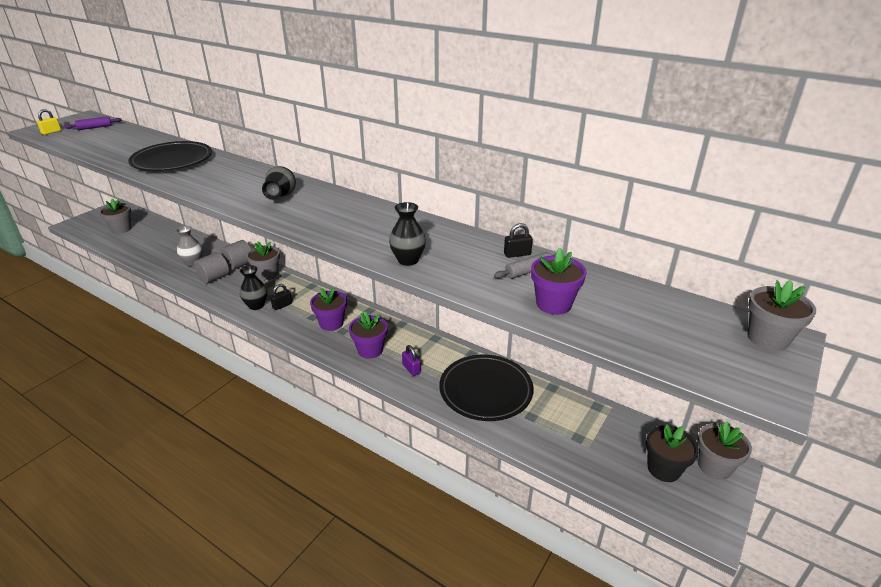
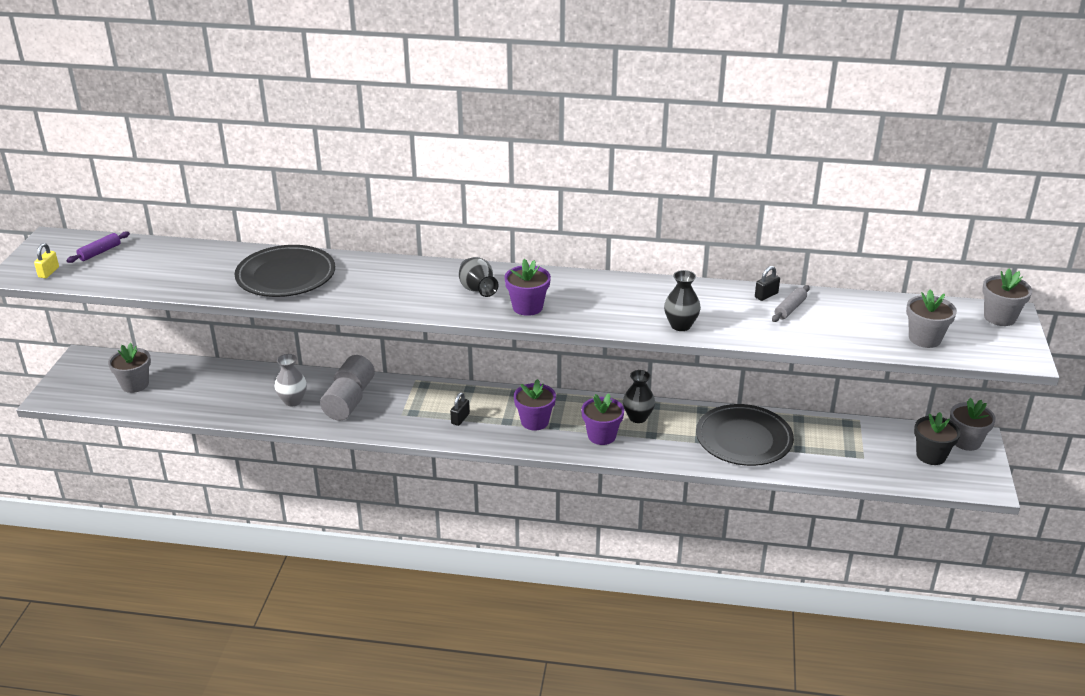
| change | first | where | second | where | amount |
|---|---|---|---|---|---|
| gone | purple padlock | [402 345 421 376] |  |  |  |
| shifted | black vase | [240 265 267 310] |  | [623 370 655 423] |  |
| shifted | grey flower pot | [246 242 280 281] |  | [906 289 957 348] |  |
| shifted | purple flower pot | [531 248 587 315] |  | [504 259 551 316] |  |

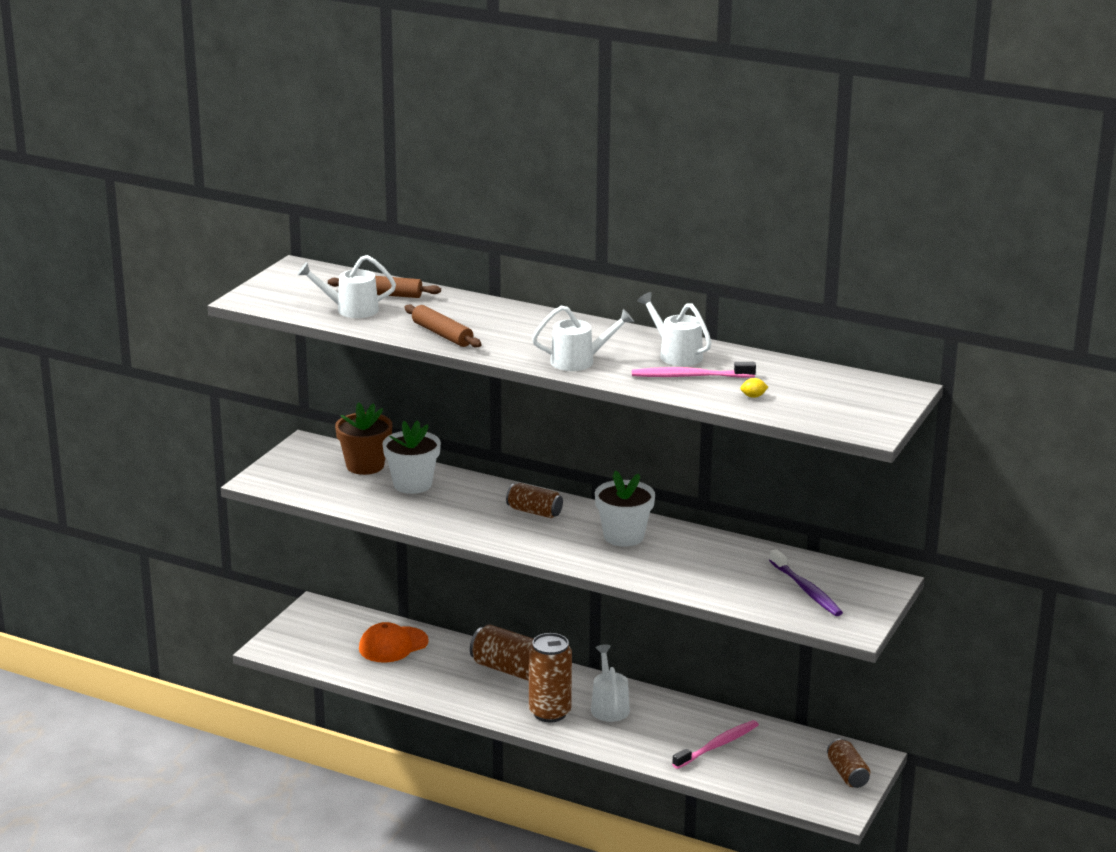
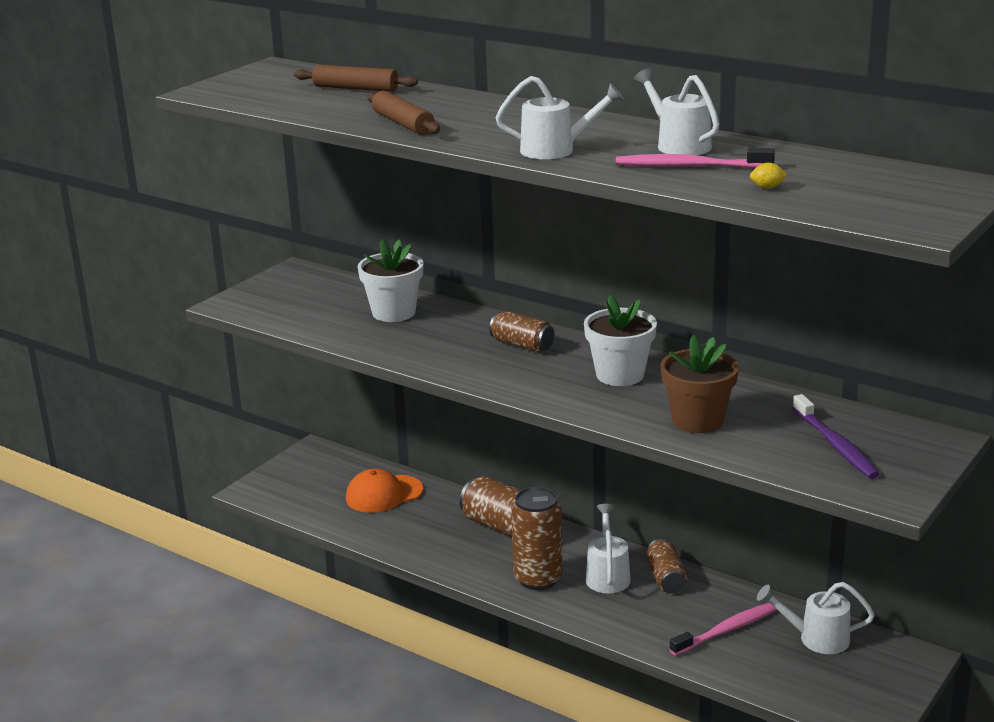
| change | first | where | second | where | amount |
|---|---|---|---|---|---|
| shifted | white watering can | [297 255 396 318] |  | [757 582 875 654] |  |
| shifted | brown flower pot | [335 402 392 475] |  | [660 335 739 433] |  |
| shifted | brown can | [827 738 870 788] |  | [647 539 688 593] |  |

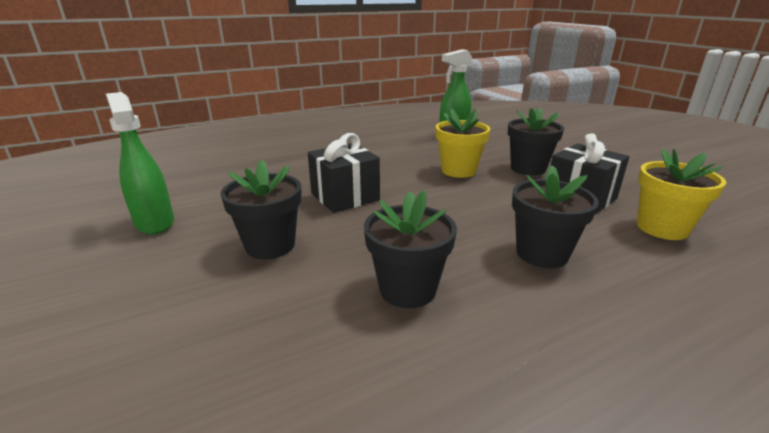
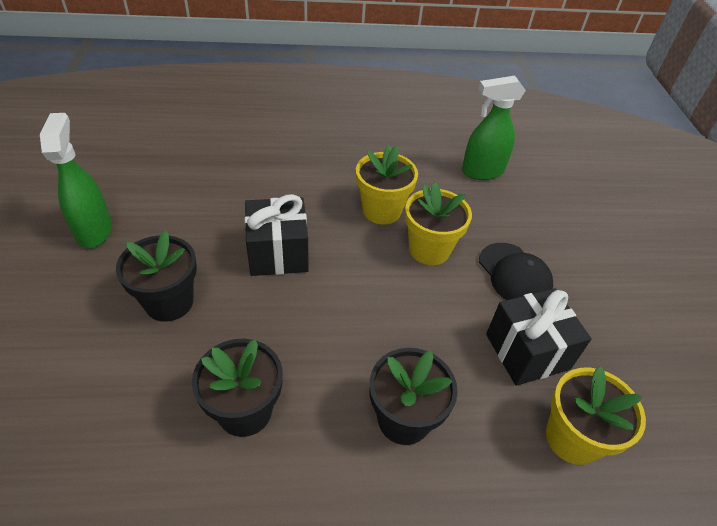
| change | first | where | second | where | amount |
|---|---|---|---|---|---|
| new |  |  | yellow flower pot | [356 145 418 224] |  |
| swapped | black flower pot | [508 108 564 175] | black cap | [479 243 553 300] |  |

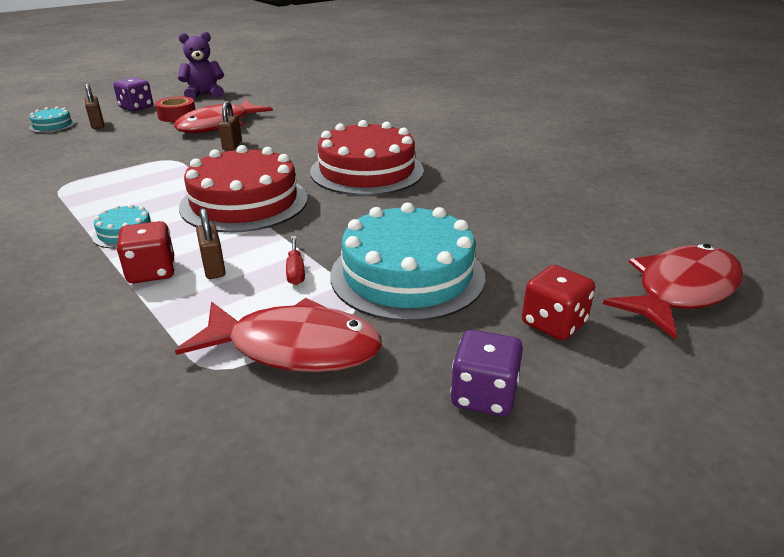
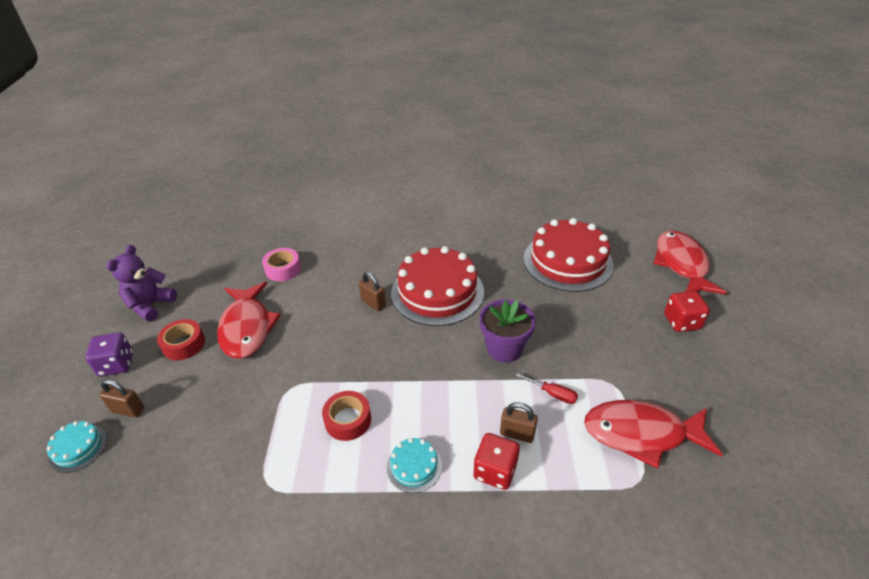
| change | first | where | second | where | amount |
|---|---|---|---|---|---|
| gone | turquoise cake | [330 203 485 322] |  |  |  |
| gone | purple dice | [450 330 523 417] |  |  |  |
| new |  |  | pink tape | [262 248 301 281] |  |
| new |  |  | red tape | [322 391 371 441] |  |
| new |  |  | purple flower pot | [480 299 536 363] |  |
| shifted | red cake | [179 145 308 233] |  | [524 218 614 292] |  |
| shifted | brown padlock | [219 101 242 150] |  | [359 272 386 311] |  |
| rotated | red fish | [175 298 382 372] |  | [584 400 723 469] | 135 degrees counterclockwise |

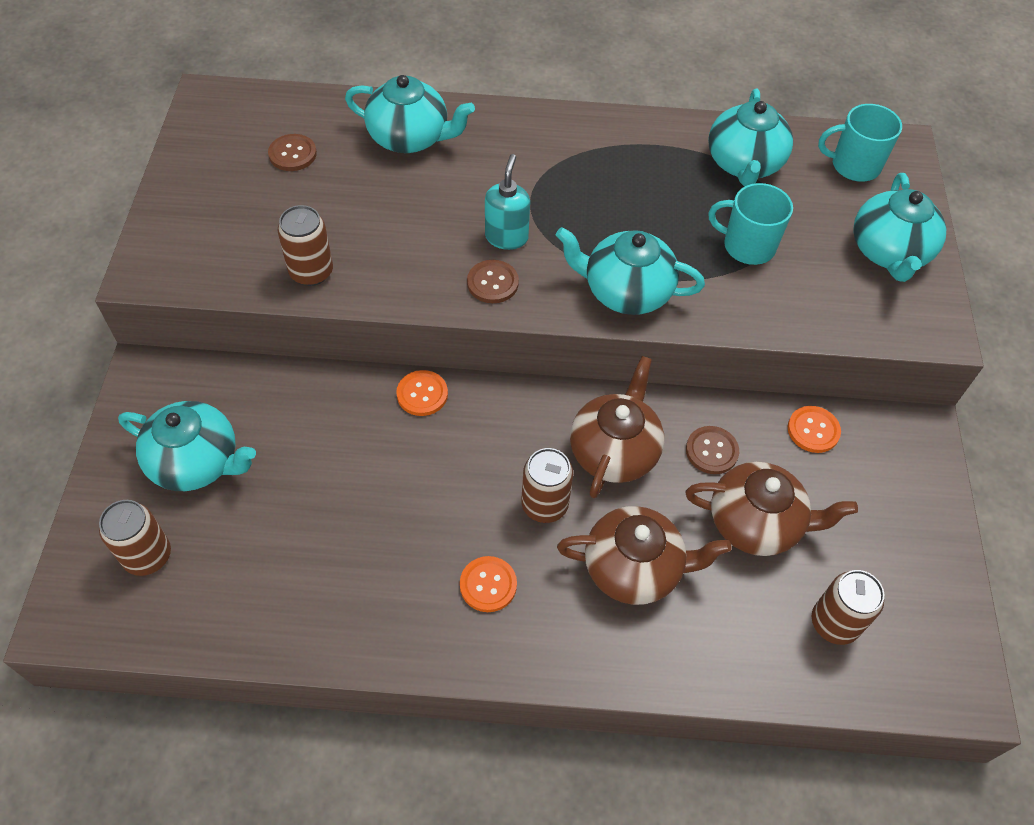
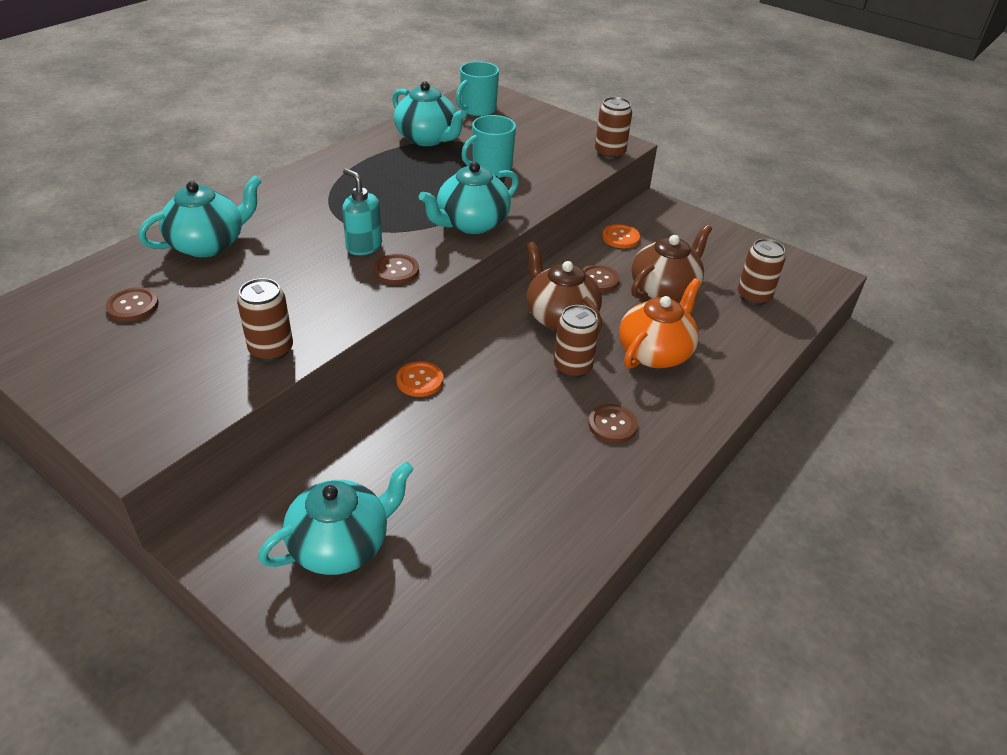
| change | first | where | second | where | amount |
|---|---|---|---|---|---|
| gone | turquoise teapot | [853 173 946 282] |  |  |  |
| shifted | brown can | [99 500 171 576] |  | [595 97 632 160] |  |
| repainted | orange button | [460 556 517 612] | brown button | [588 404 638 443] |  |
| repainted | brown teapot | [557 506 732 605] | orange teapot | [619 278 701 369] |  |

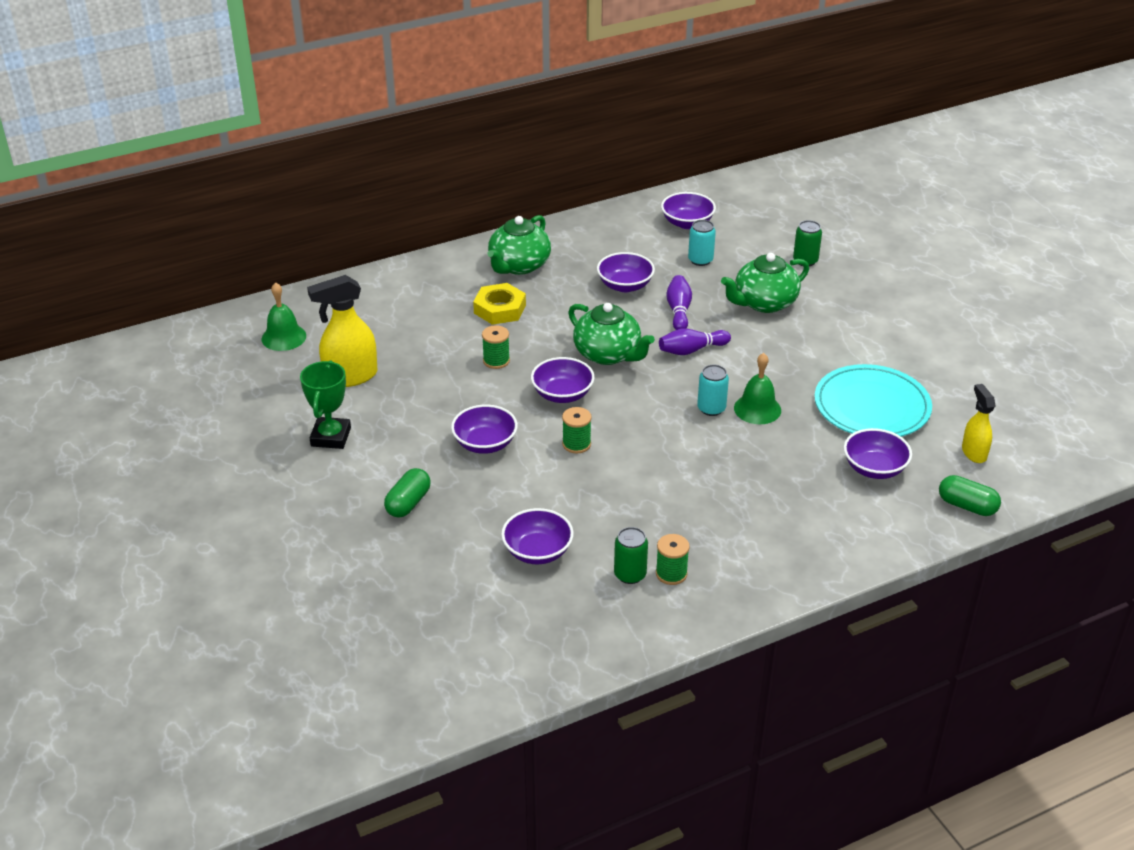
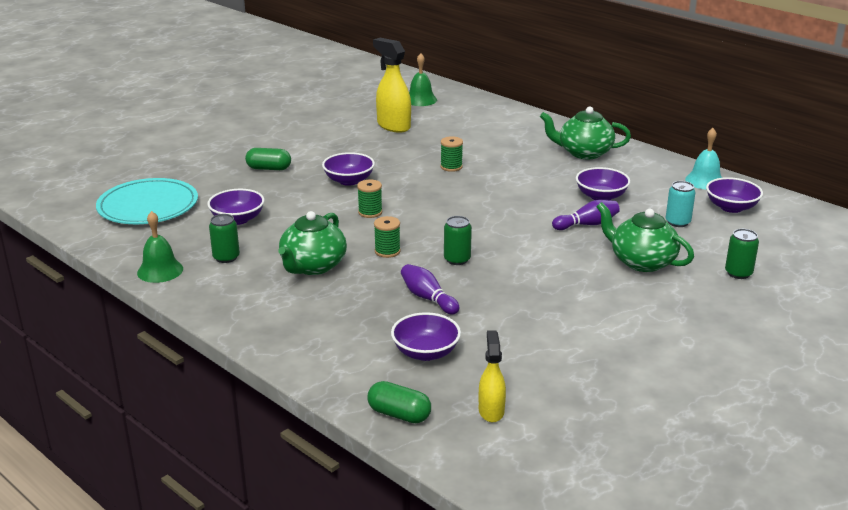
| change | first | where | second | where | amount |
|---|---|---|---|---|---|
| gone | green trophy | [300 360 351 449] |  |  |  |
| gone | yellow nut | [473 283 526 325] |  |  |  |
| gone | purple bowl | [531 357 595 403] |  |  |  |
| new |  |  | turquoise bell | [685 128 722 190] |  |
| shifted | green teapot | [568 303 655 365] |  | [278 211 347 275] |  |
| shifted | green spool | [656 534 690 585] |  | [374 216 401 258] |  |
| shifted | purple bowling pin | [659 328 731 355] |  | [401 264 460 314] |  |
| shifted | green bell | [734 353 781 424] |  | [137 211 183 283] |  |
| shifted | turquoise plate | [815 364 932 437] |  | [96 178 198 224] |  |
| repainted | turquoise can | [697 365 729 416] | green can | [444 216 472 265] |  |
| rotated | green capsule | [939 475 1001 516] |  | [367 381 431 423] | 75 degrees counterclockwise |
| rotated | yellow spray bottle | [962 384 995 463] |  | [479 330 506 422] | 60 degrees counterclockwise |

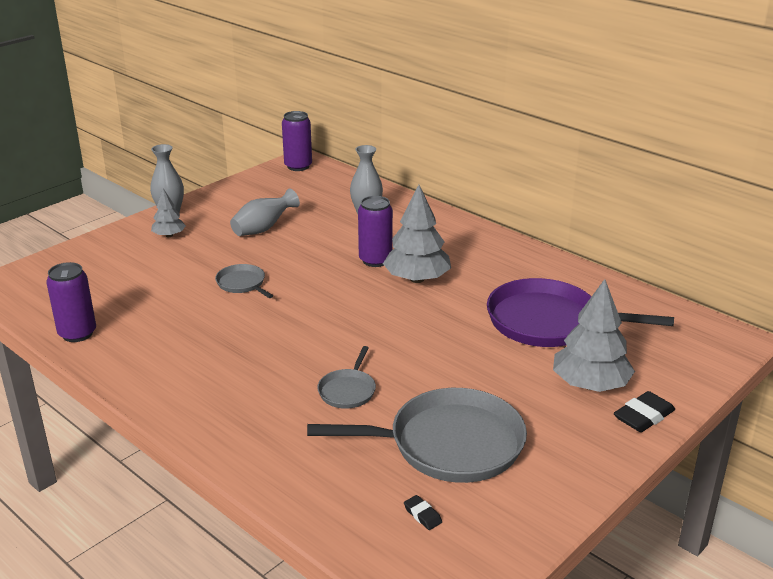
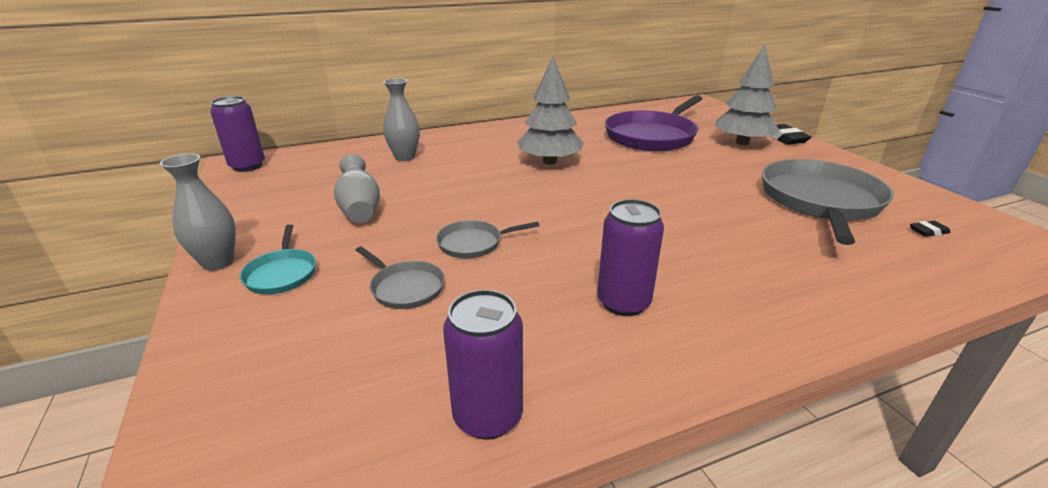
| change | first | where | second | where | amount |
|---|---|---|---|---|---|
| shifted | grey pan | [317 346 376 409] |  | [356 246 445 309] |  |
| shifted | purple can | [358 196 393 267] |  | [597 199 664 316] |  |
| swapped | grey tree | [151 188 186 237] | turquoise pan | [240 224 316 294] |  |

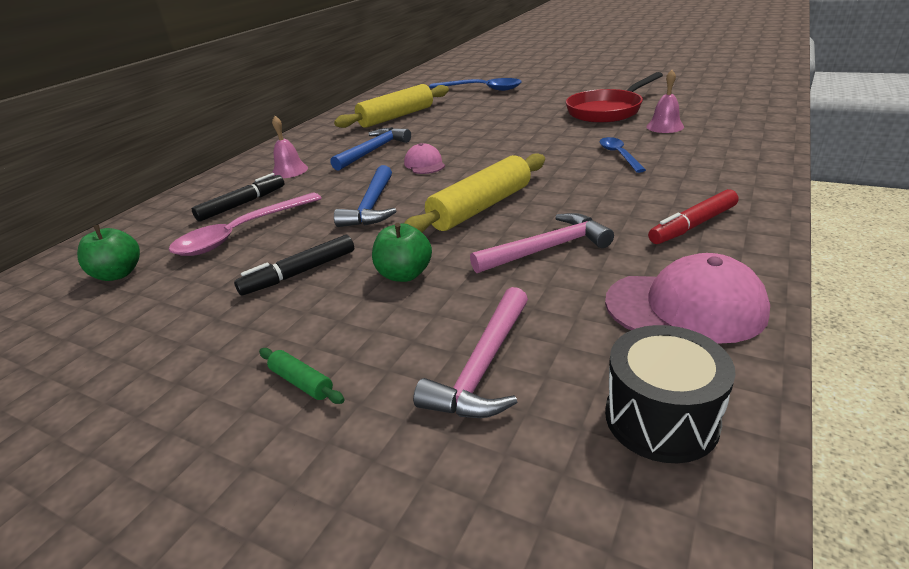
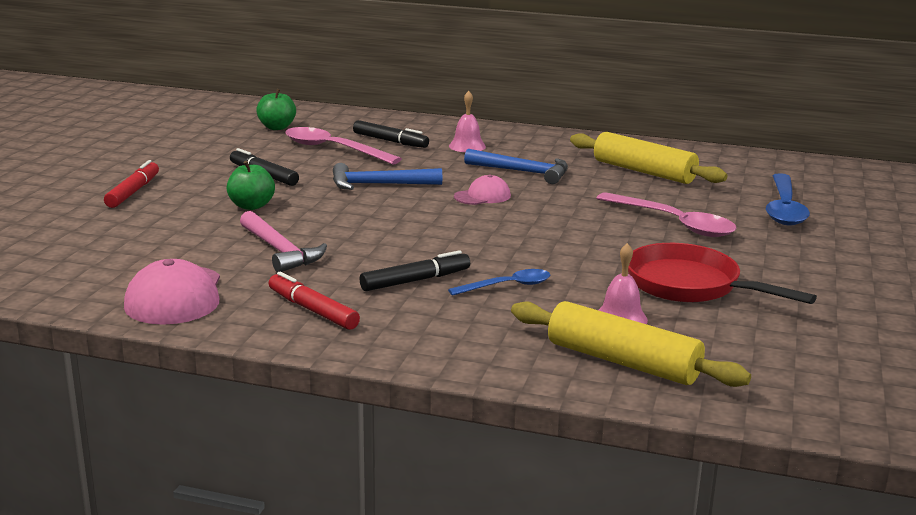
| change | first | where | second | where | amount |
|---|---|---|---|---|---|
| gone | pink hammer | [413 287 528 418] |  |  |  |
| gone | black drum | [605 325 736 463] |  |  |  |
| new |  |  | black marker | [360 250 470 291] |  |
| new |  |  | pink spoon | [596 192 737 237] |  |
| shifted | yellow rolling pin | [404 154 545 233] |  | [511 301 751 387] |  |
| swapped | green rolling pin | [259 348 344 404] | red marker | [104 160 159 208] |  |

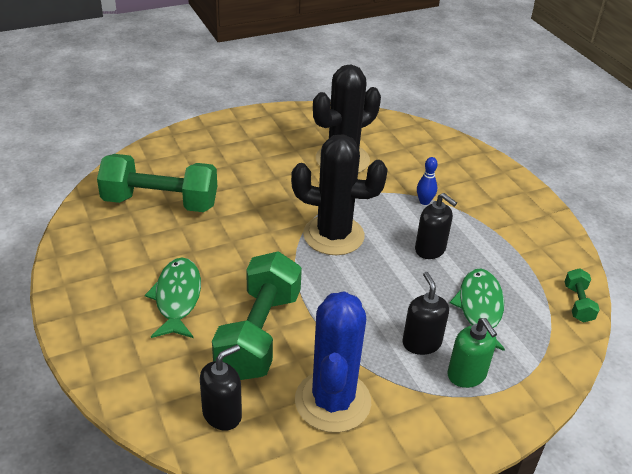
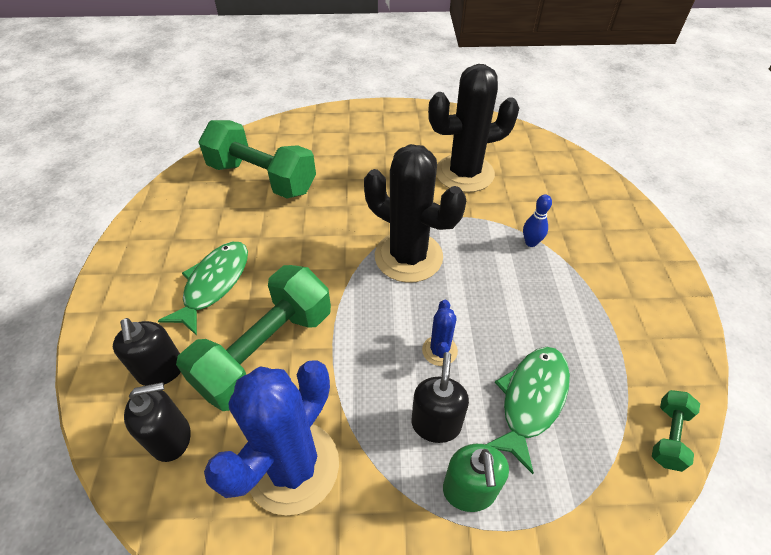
| change | first | where | second | where | amount |
|---|---|---|---|---|---|
| new |  |  | blue cactus | [422 300 458 366] |  |
| shifted | black soap dispenser | [415 193 457 259] |  | [113 318 181 386] |  |

